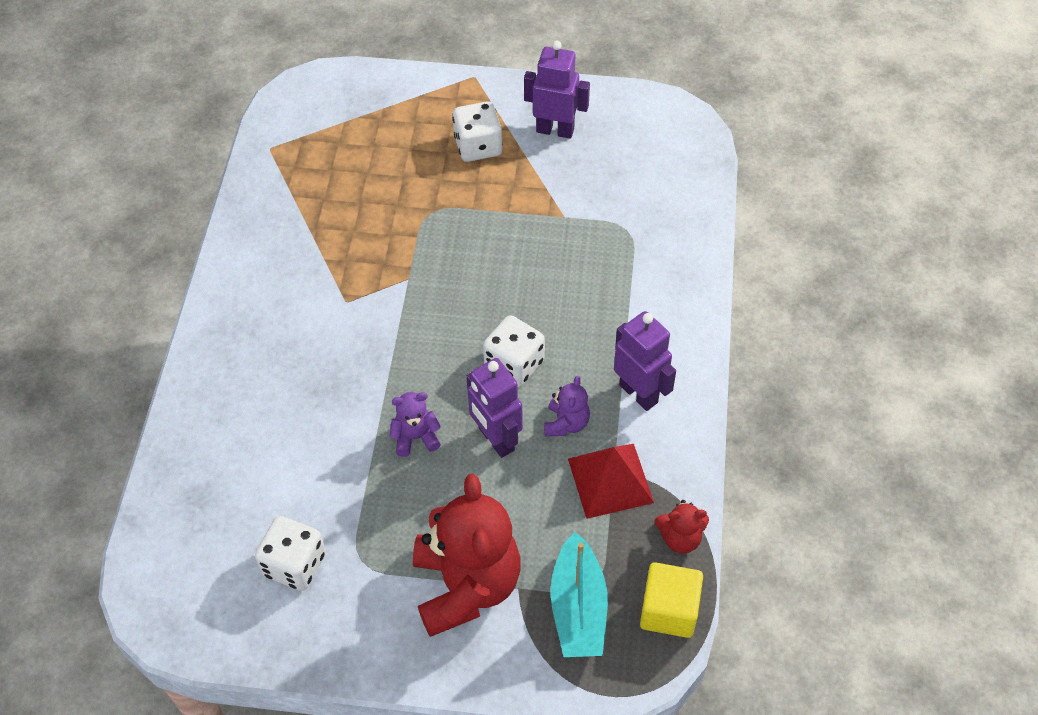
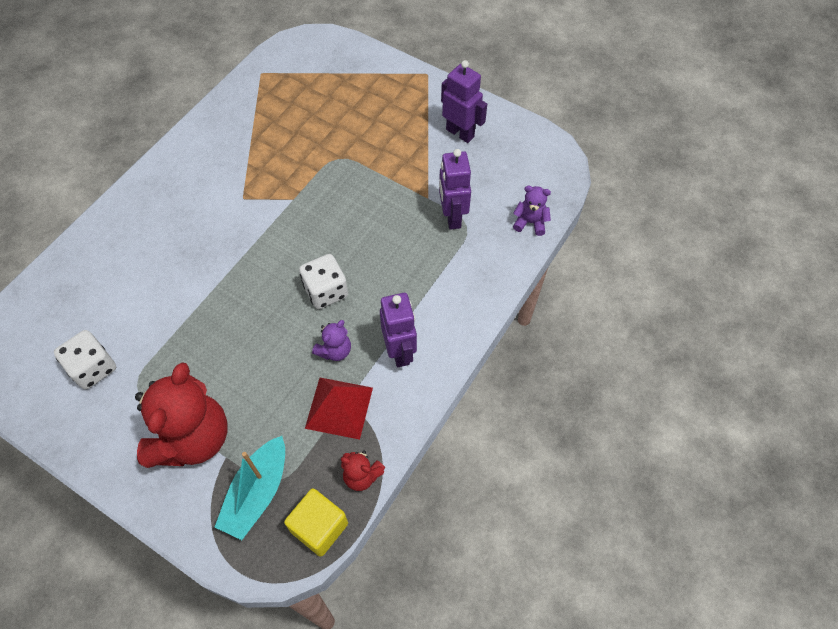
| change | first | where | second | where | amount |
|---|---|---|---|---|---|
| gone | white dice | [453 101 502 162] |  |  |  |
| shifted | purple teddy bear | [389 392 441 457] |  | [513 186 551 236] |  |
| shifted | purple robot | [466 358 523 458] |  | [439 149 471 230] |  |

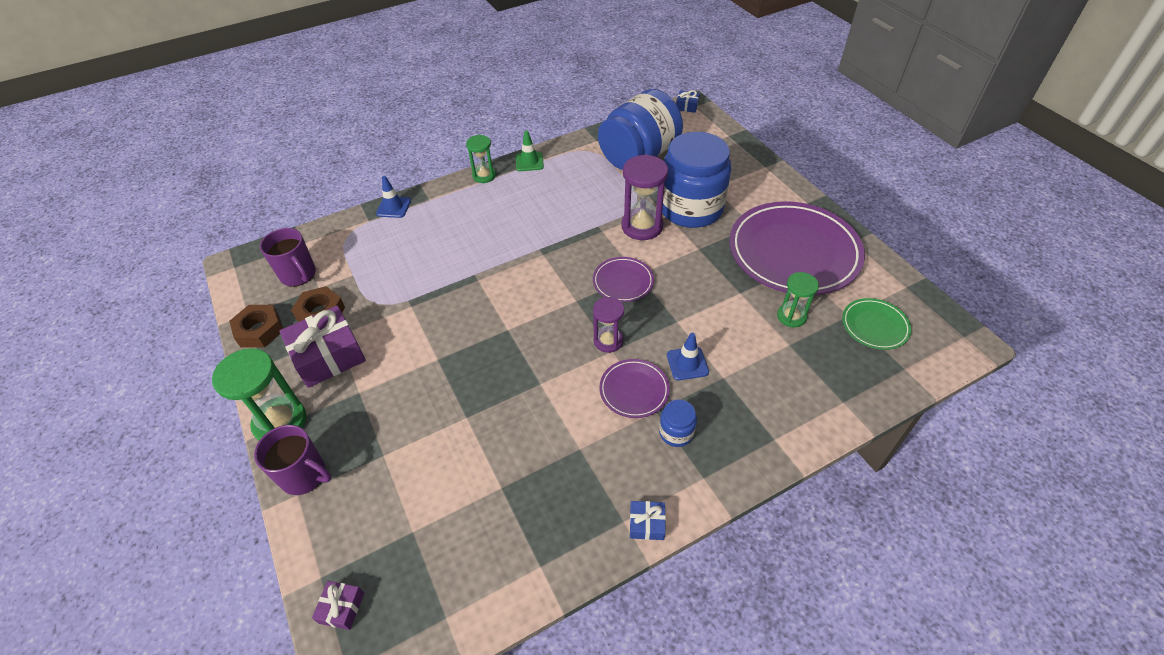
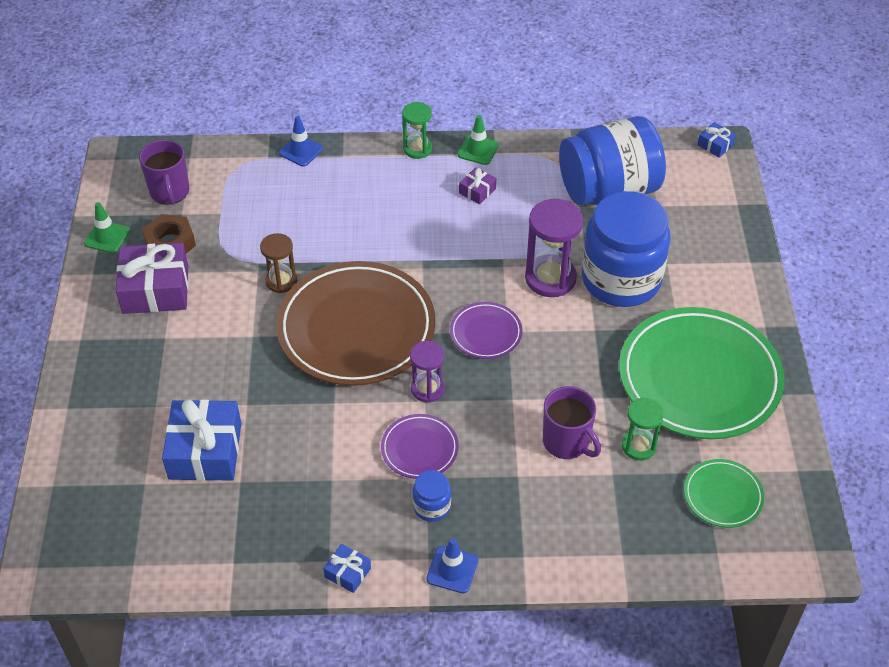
| change | first | where | second | where | amount |
|---|---|---|---|---|---|
| gone | green hourglass | [212 348 306 441] |  |  |  |
| new |  |  | blue gift | [162 399 241 481] |  |
| new |  |  | brown hourglass | [260 233 297 293] |  |
| new |  |  | brown plate | [276 261 436 386] |  |
| shifted | purple mug | [254 425 332 495] |  | [543 386 601 459] |  |
| shifted | purple gift | [312 581 364 630] |  | [459 167 496 204] |  |
| shifted | blue traffic cone | [667 333 709 380] |  | [426 538 478 594] |  |
| swapped | brown nut | [229 305 283 348] | green traffic cone | [84 202 130 253] |  |
| repainted | purple plate | [729 201 865 295] | green plate | [619 307 785 439] |  |

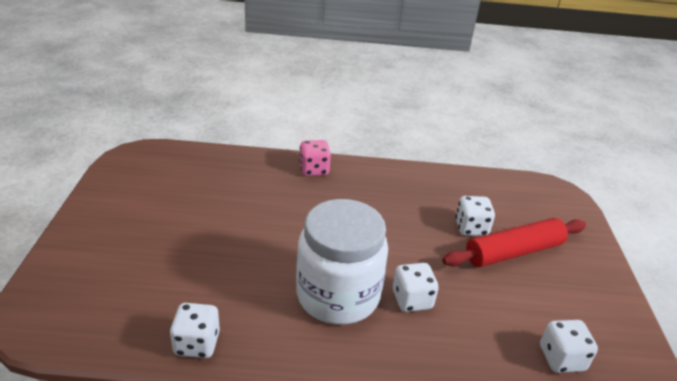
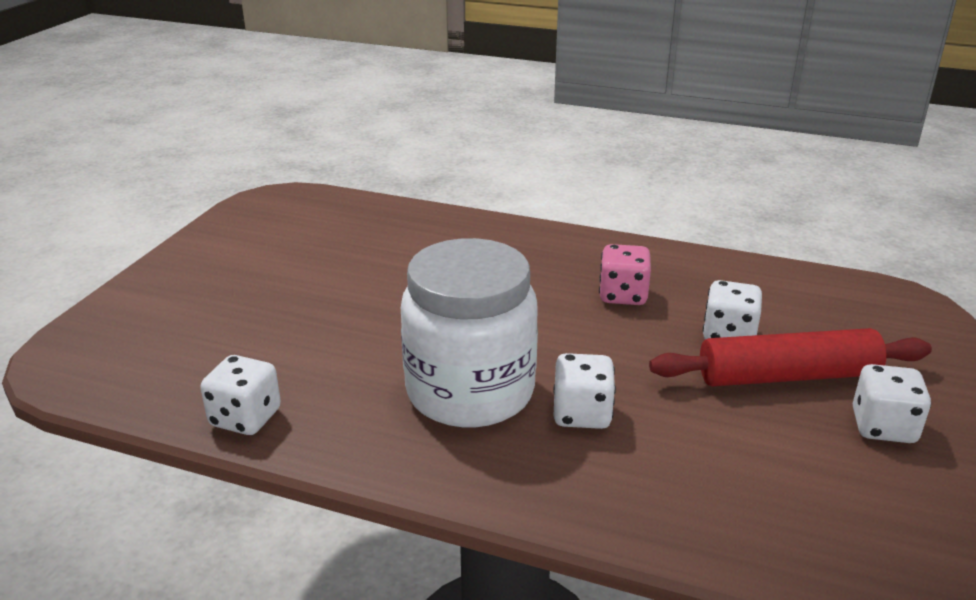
| change | first | where | second | where | amount |
|---|---|---|---|---|---|
| shifted | pink dice | [299 140 331 176] |  | [599 244 651 305] |  |
| shifted | white dice | [540 320 598 373] |  | [853 364 931 443] |  |

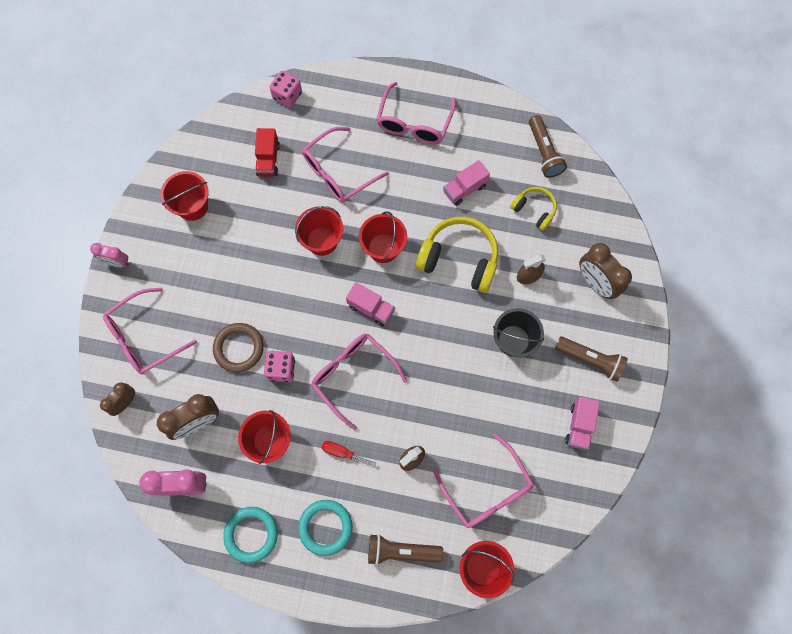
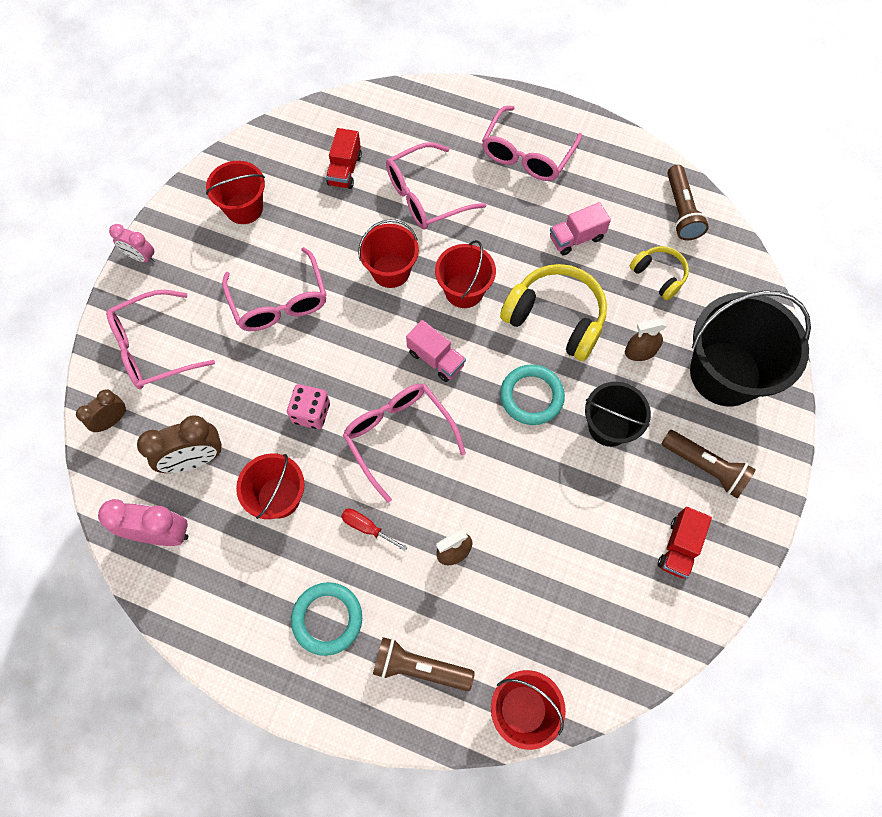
| change | first | where | second | where | amount |
|---|---|---|---|---|---|
| gone | brown ring | [213 323 264 372] |  |  |  |
| gone | pink dice | [269 71 302 108] |  |  |  |
| shifted | turquoise ring | [223 507 278 563] |  | [500 365 565 425] |  |
| shifted | pink glasses | [433 433 534 528] |  | [222 247 326 331] |  |
| swapped | brown clock | [579 243 632 299] | black bucket | [690 291 811 406] |  |
| repainted | pink truck | [565 397 600 450] | red truck | [658 507 712 579] |  |

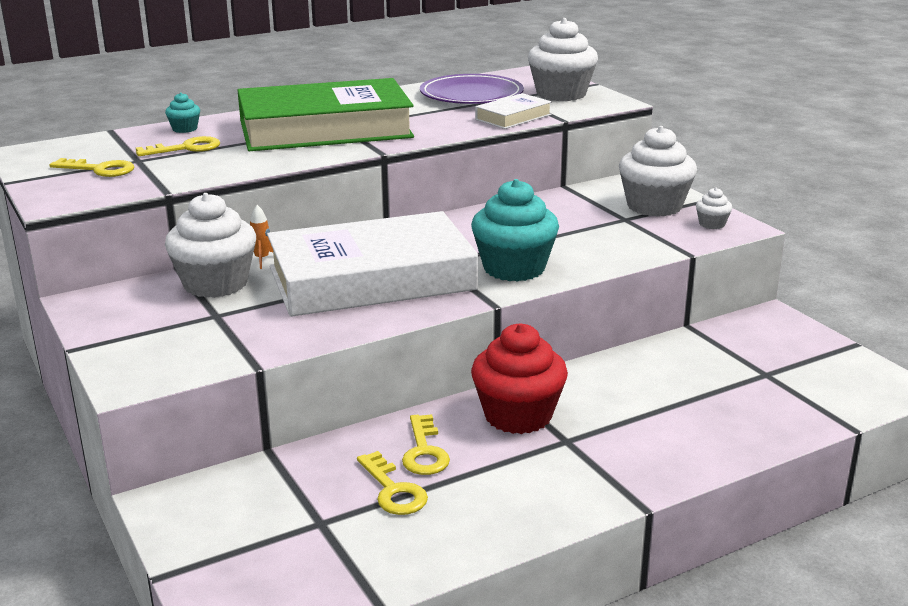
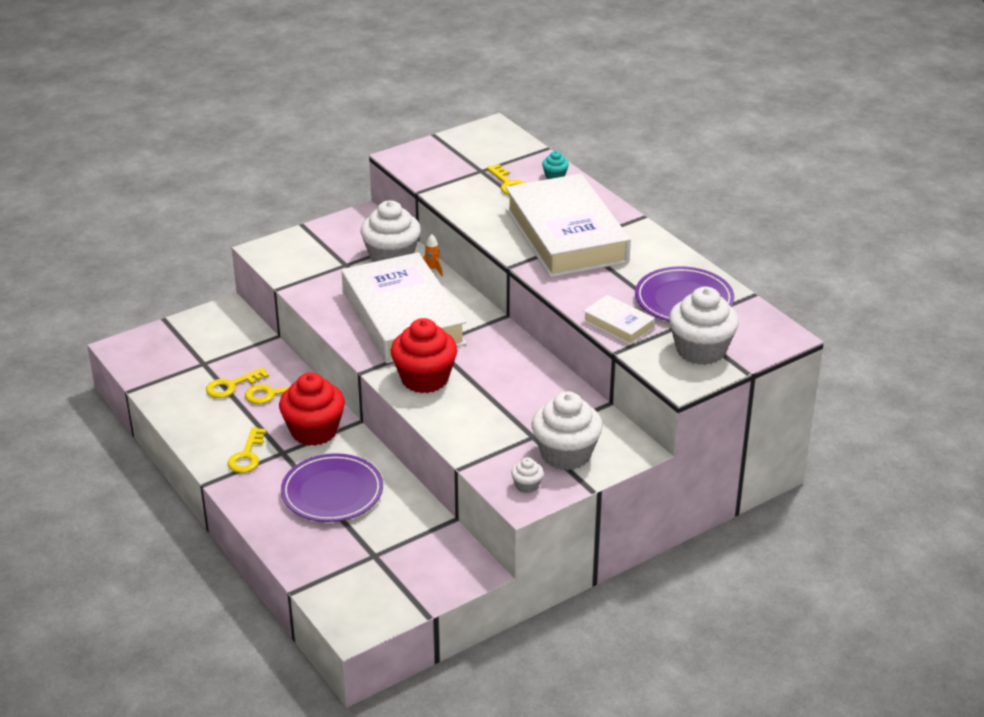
| change | first | where | second | where | amount |
|---|---|---|---|---|---|
| new |  |  | purple plate | [281 453 383 522] |  |
| shifted | yellow key | [50 158 134 177] |  | [228 427 266 473] |  |
| repainted | green book | [238 78 414 151] | white book | [506 174 631 277] |  |
| repainted | turquoise cupcake | [471 179 559 282] | red cupcake | [391 318 458 393] |  |

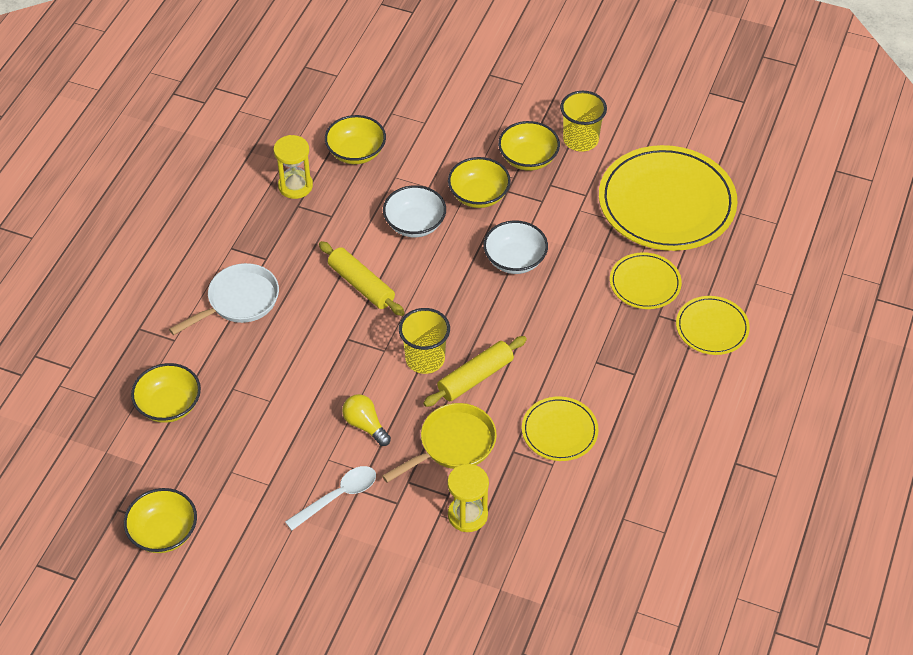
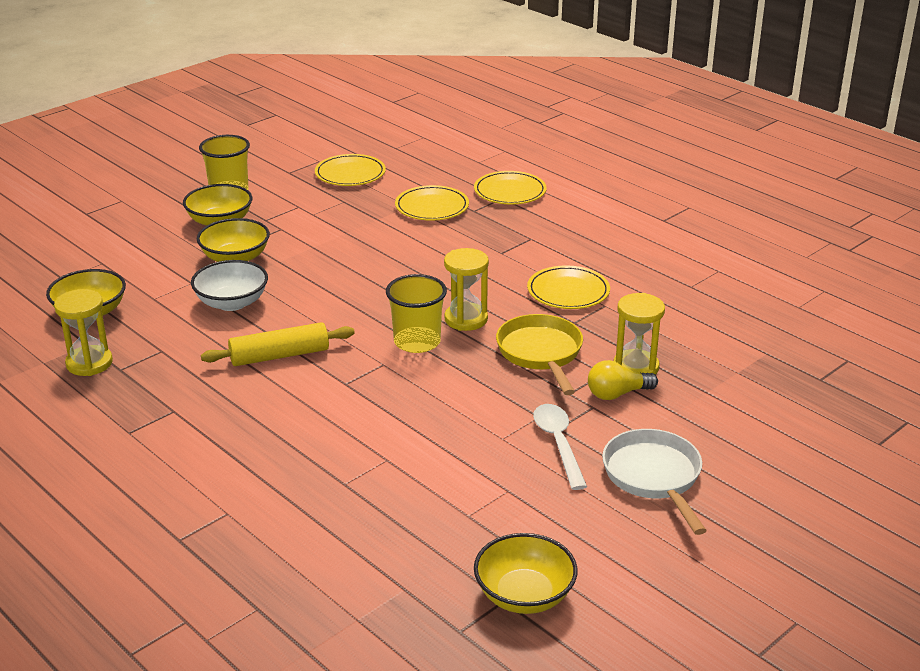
| change | first | where | second | where | amount |
|---|---|---|---|---|---|
| gone | yellow bowl | [131 363 201 423] |  |  |  |
| gone | white bowl | [483 220 548 274] |  |  |  |
| shifted | white pan | [169 263 279 335] |  | [602 429 707 535] |  |
| shifted | yellow light bulb | [342 394 391 446] |  | [588 360 658 400] |  |
| swapped | yellow rolling pin | [423 336 527 407] | yellow hourglass | [444 248 489 331] |  |
| scaled | yellow plate | [599 145 737 251] |  | [315 154 386 186] | x0.50 |

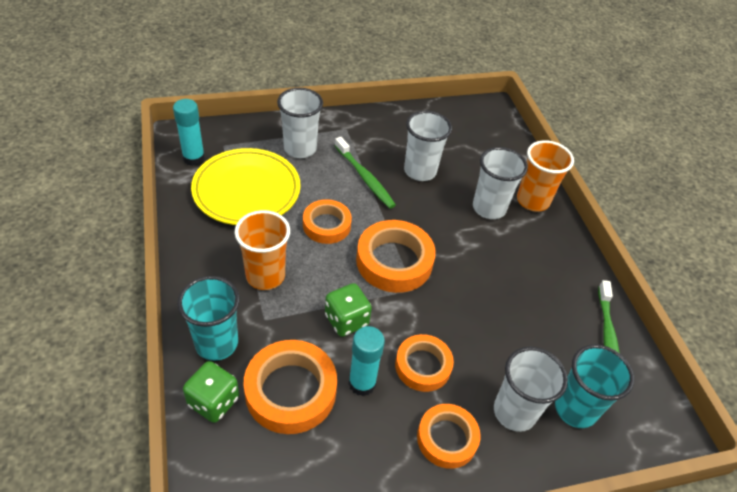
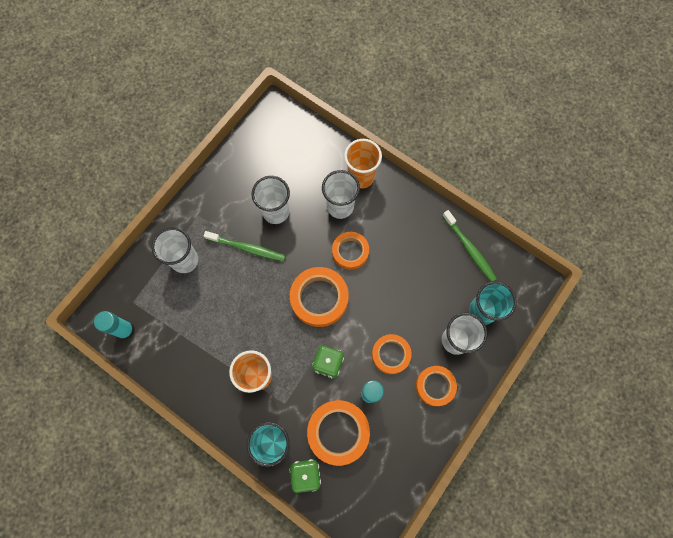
| change | first | where | second | where | amount |
|---|---|---|---|---|---|
| gone | yellow plate | [191 148 301 225] |  |  |  |
| shifted | orange tape | [303 199 352 244] |  | [332 232 369 270] |  |

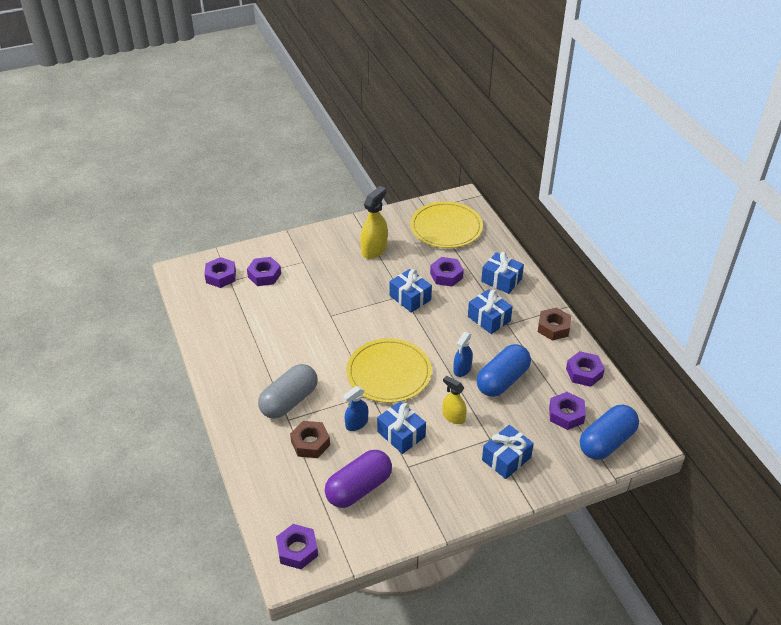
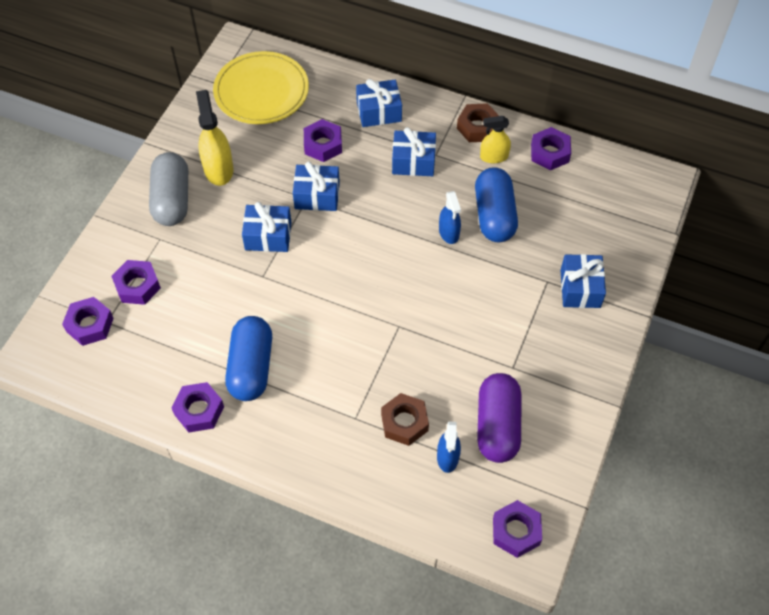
| change | first | where | second | where | amount |
|---|---|---|---|---|---|
| gone | yellow plate | [346 338 432 403] |  |  |  |
| shifted | grey capsule | [258 364 318 419] |  | [149 152 188 226] |  |
| shifted | blue spray bottle | [343 386 368 431] |  | [437 421 461 473] |  |
| shifted | blue gift | [377 401 426 454] |  | [242 202 292 252] |  |
| shifted | yellow spray bottle | [442 376 467 424] |  | [480 116 511 163] |  |
| shifted | purple nut | [549 392 586 430] |  | [171 382 224 432] |  |
| shifted | blue capsule | [580 404 639 460] |  | [225 316 272 401] |  |

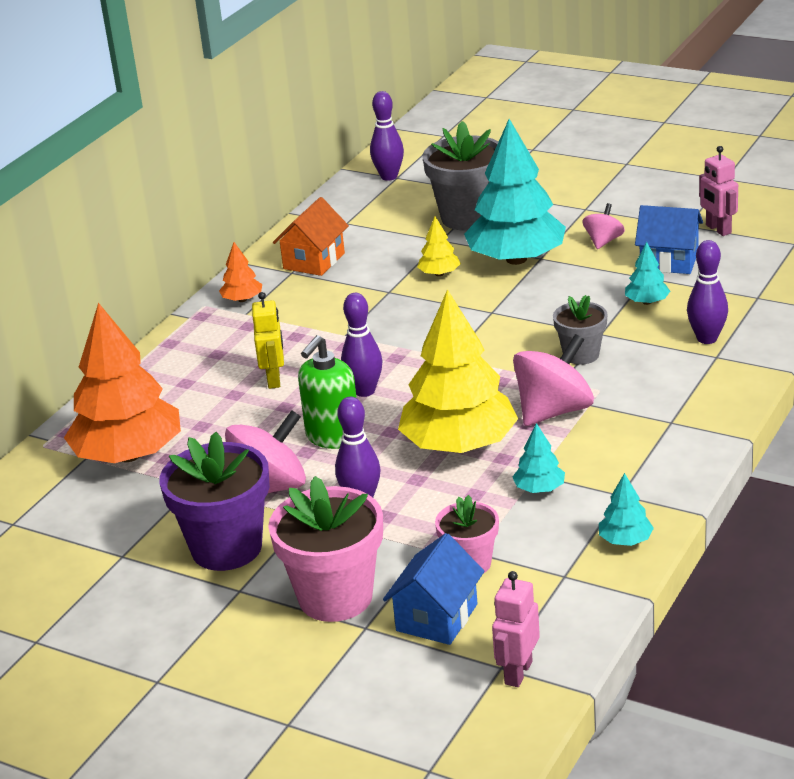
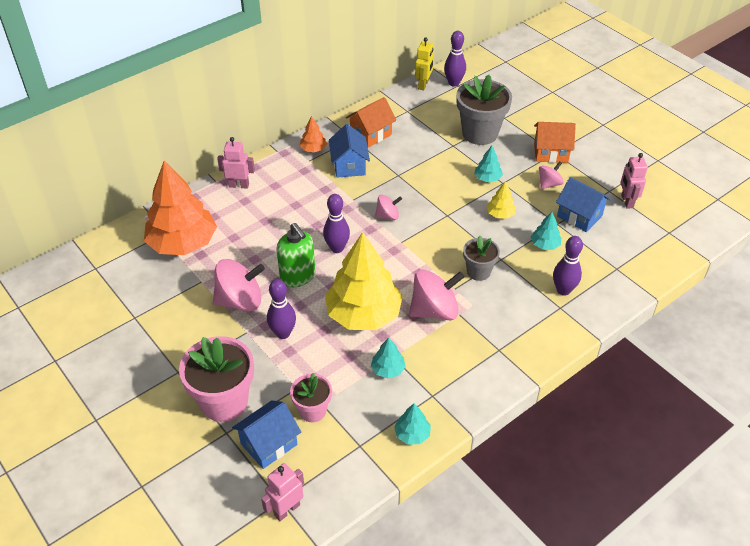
| change | first | where | second | where | amount |
|---|---|---|---|---|---|
| gone | purple flower pot | [159 432 270 571] |  |  |  |
| new |  |  | pink robot | [217 137 255 189] |  |
| new |  |  | blue house | [329 124 370 178] |  |
| new |  |  | pink spinning top | [375 195 402 220] |  |
| new |  |  | orange house | [534 122 576 163] |  |
| shifted | yellow robot | [252 292 284 389] |  | [415 38 434 90] |  |
| shifted | yellow tree | [417 216 461 276] |  | [487 181 516 219] |  |
| rotated | green soap dispenser | [298 335 357 449] |  | [276 223 315 287] | 90 degrees counterclockwise |
| scaled | turquoise tree | [464 119 566 265] |  | [474 146 503 182] | x0.43 |

